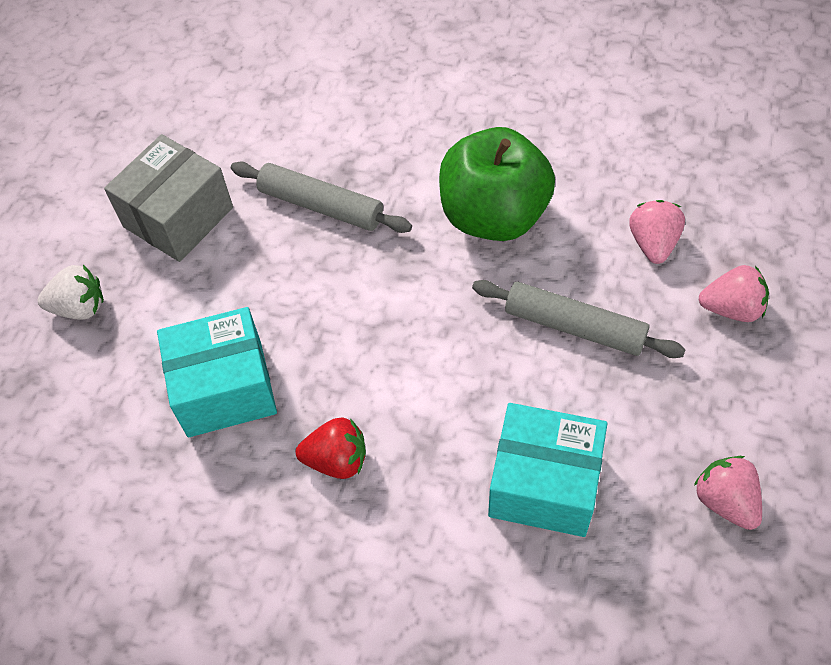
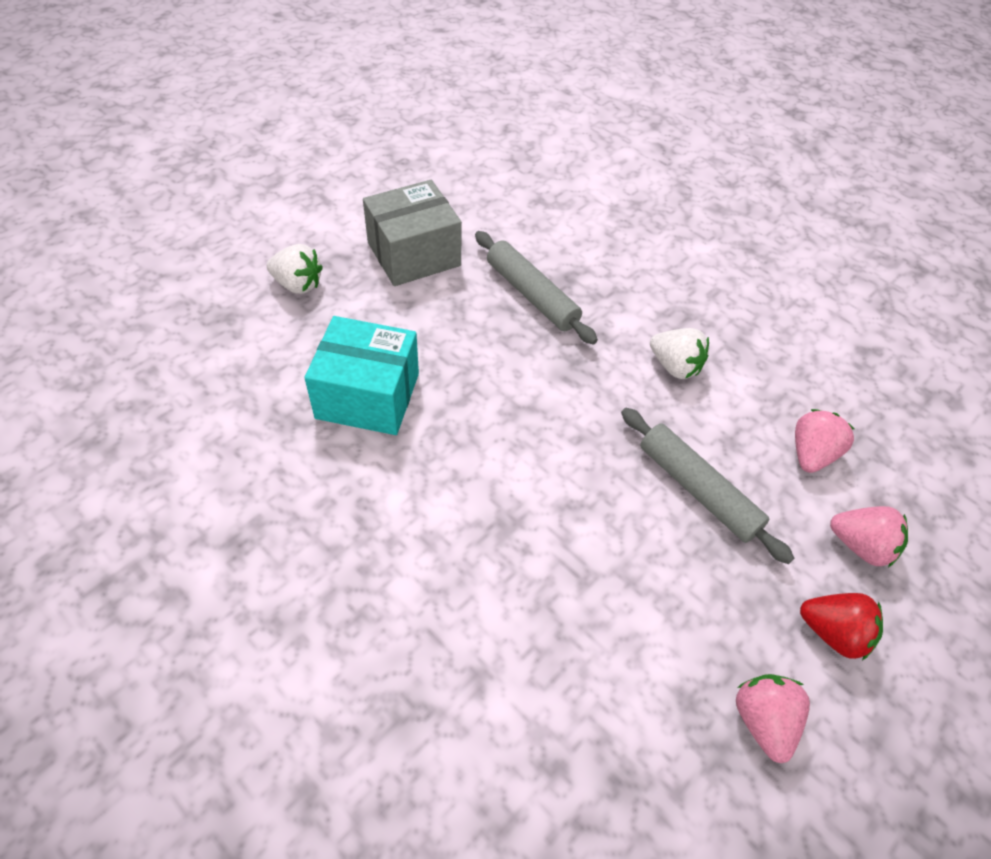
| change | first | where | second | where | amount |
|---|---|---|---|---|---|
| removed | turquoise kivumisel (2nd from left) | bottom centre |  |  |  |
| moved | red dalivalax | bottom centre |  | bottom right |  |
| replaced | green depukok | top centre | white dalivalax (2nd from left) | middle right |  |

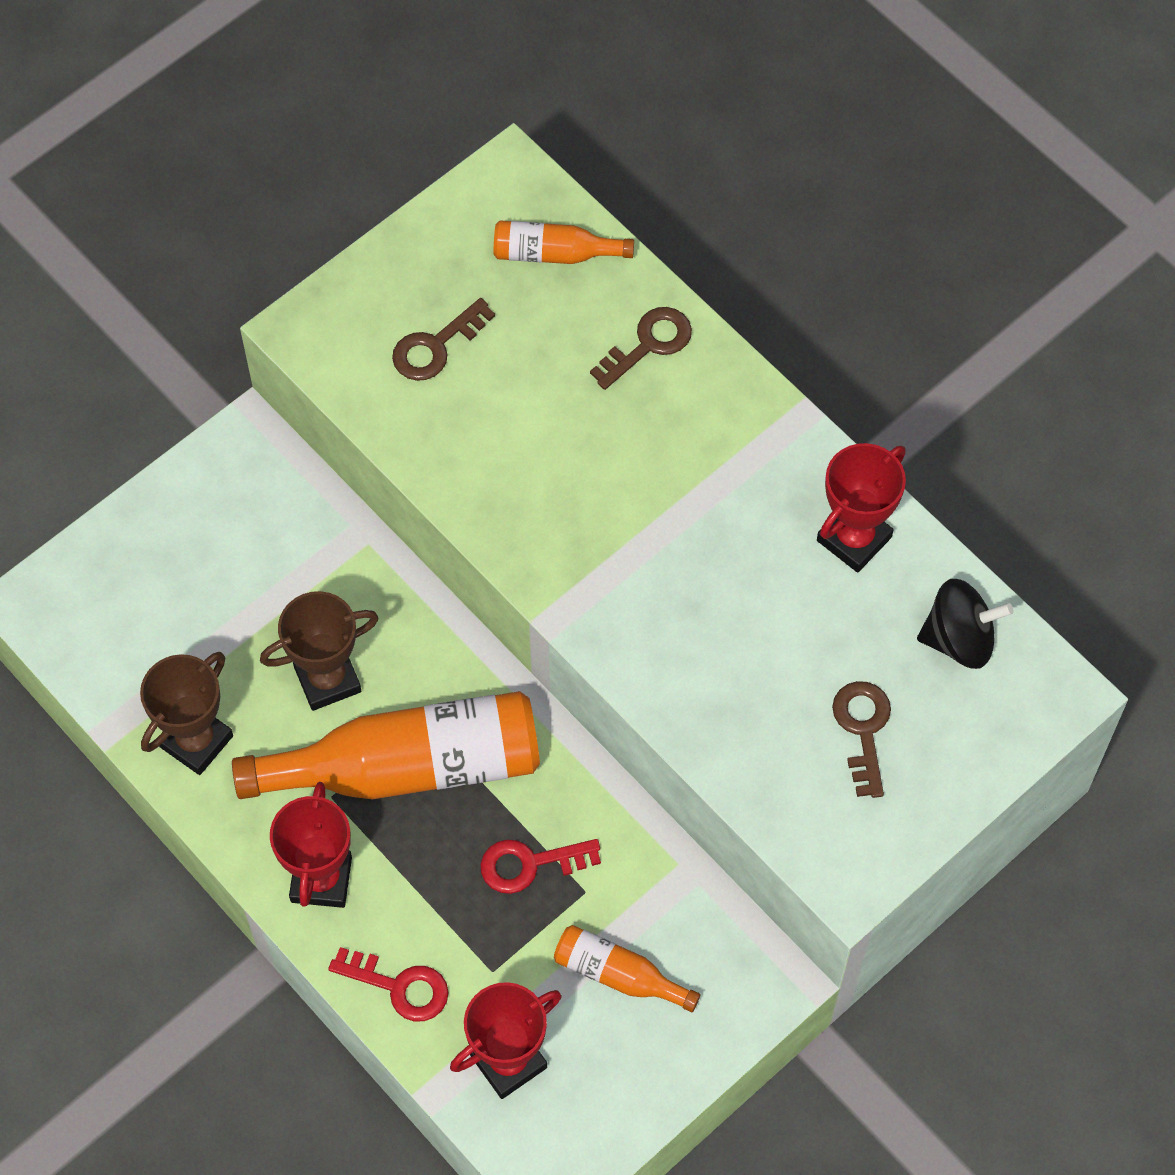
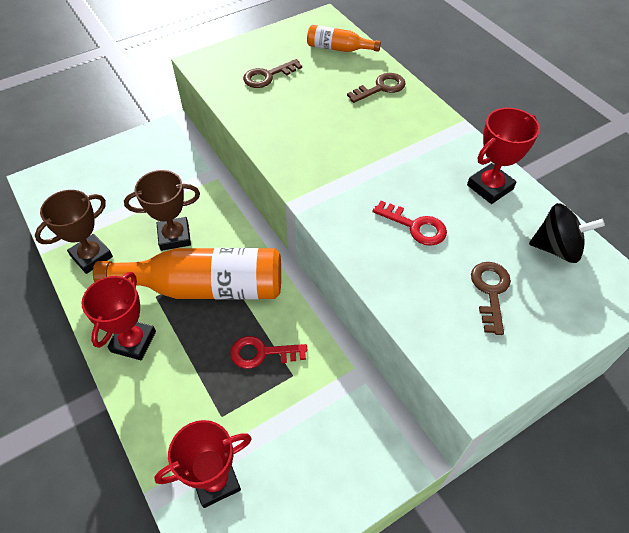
| change | first | where | second | where | amount |
|---|---|---|---|---|---|
| removed | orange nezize (3rd from left) | bottom centre |  |  |  |
| moved | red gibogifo (1st from left in the first image) | bottom left | red gibogifo (2nd from left) | centre |  |

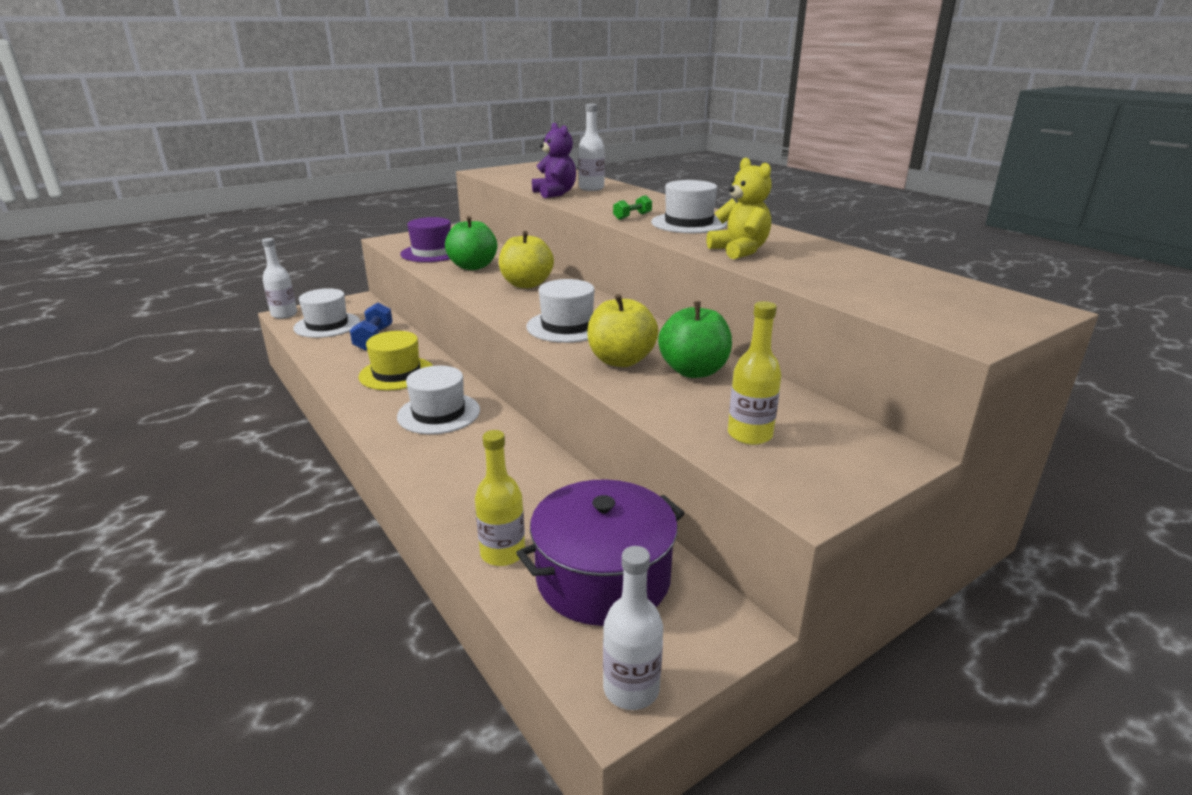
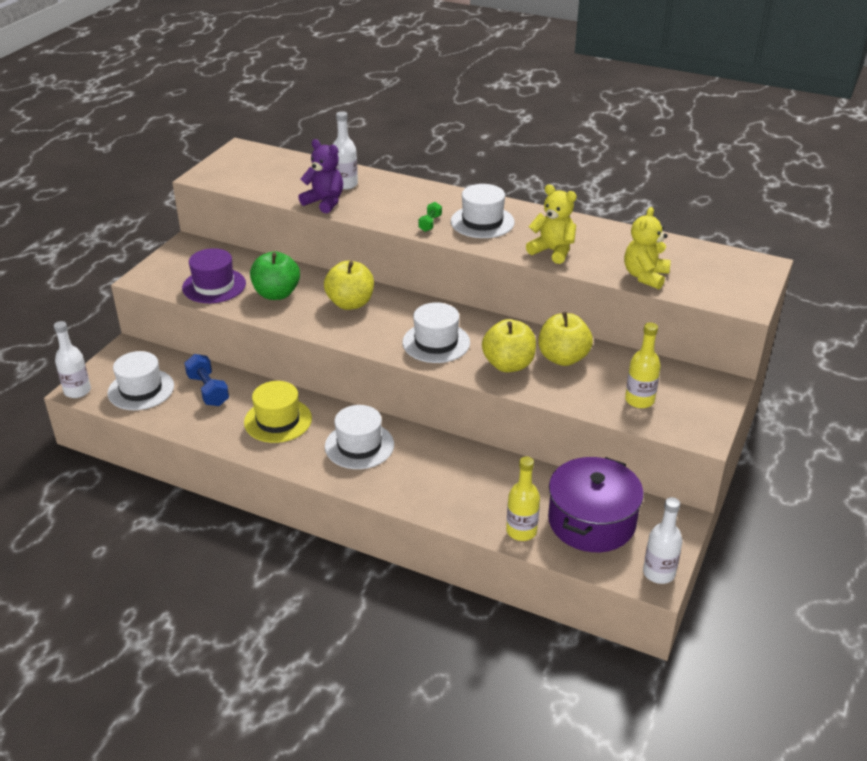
| change | first | where | second | where | amount |
|---|---|---|---|---|---|
| added |  |  | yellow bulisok (2nd from left) | top right |  |
| recoloured | green depukok (2nd from left) | centre | yellow depukok (3rd from left) | centre |  |

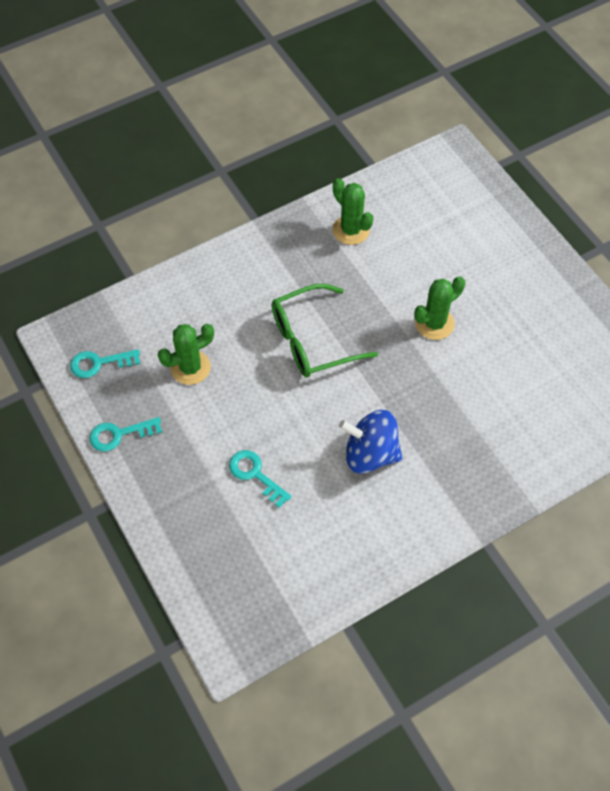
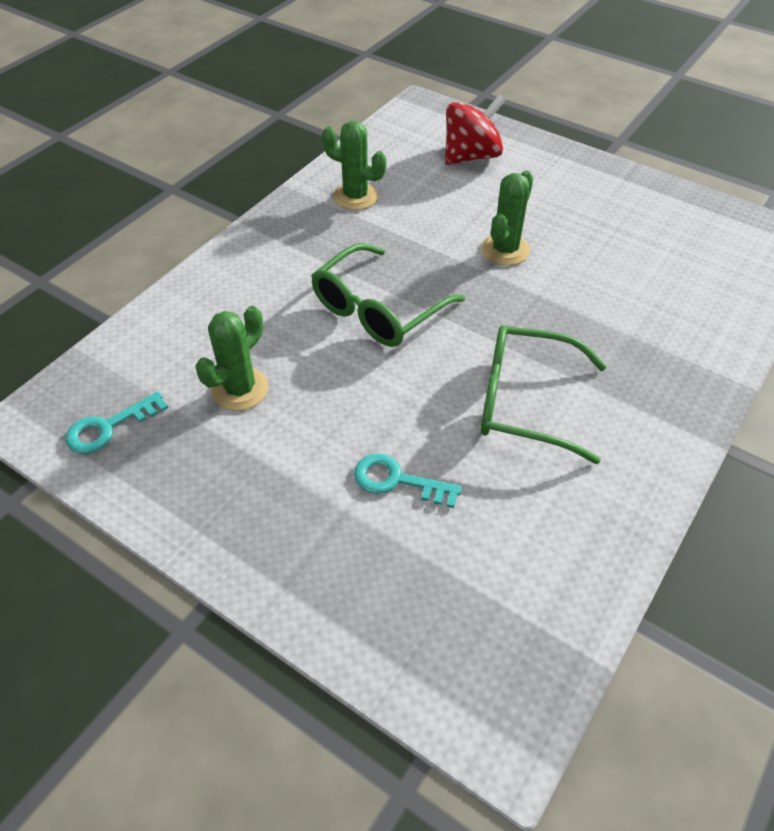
| change | first | where | second | where | amount |
|---|---|---|---|---|---|
| removed | turquoise gibogifo (2nd from left) | middle left |  |  |  |
| added |  |  | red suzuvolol | top centre |  |
| replaced | blue suzuvolol | centre | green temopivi (2nd from left) | middle right |  |

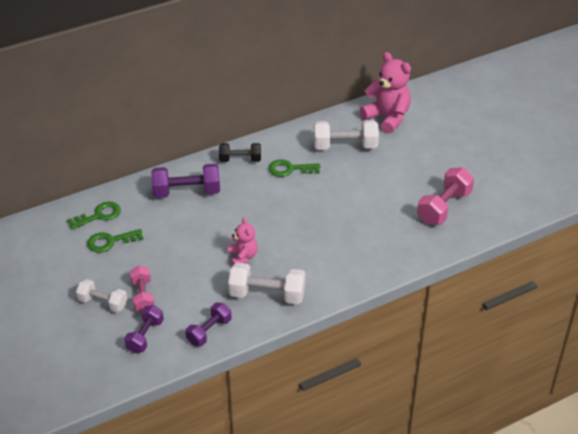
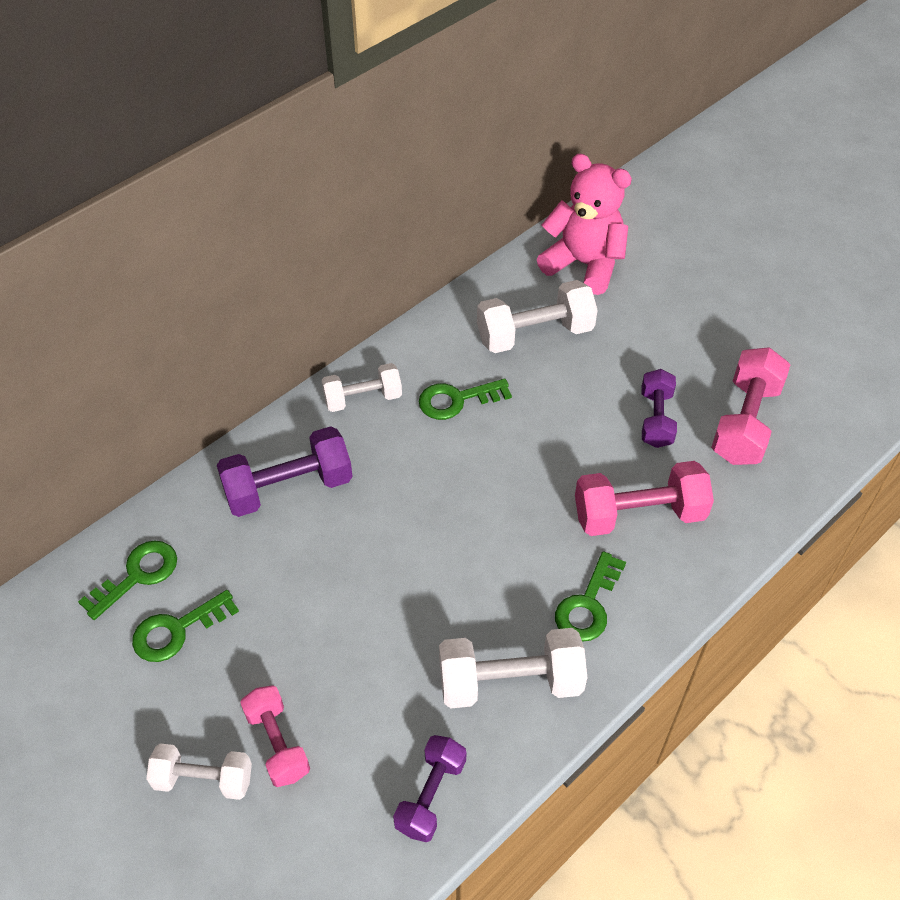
| change | first | where | second | where | amount |
|---|---|---|---|---|---|
| removed | pink bulisok (1st from left) | centre |  |  |  |
| added |  |  | green gibogifo (4th from left) | centre |  |
| added |  |  | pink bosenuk (2nd from left) | middle right |  |
| moved | purple bosenuk (1st from left in the first image) | bottom left | purple bosenuk (3rd from left) | middle right |  |
| recoloured | black bosenuk | centre | white bosenuk (2nd from left) | centre |  |

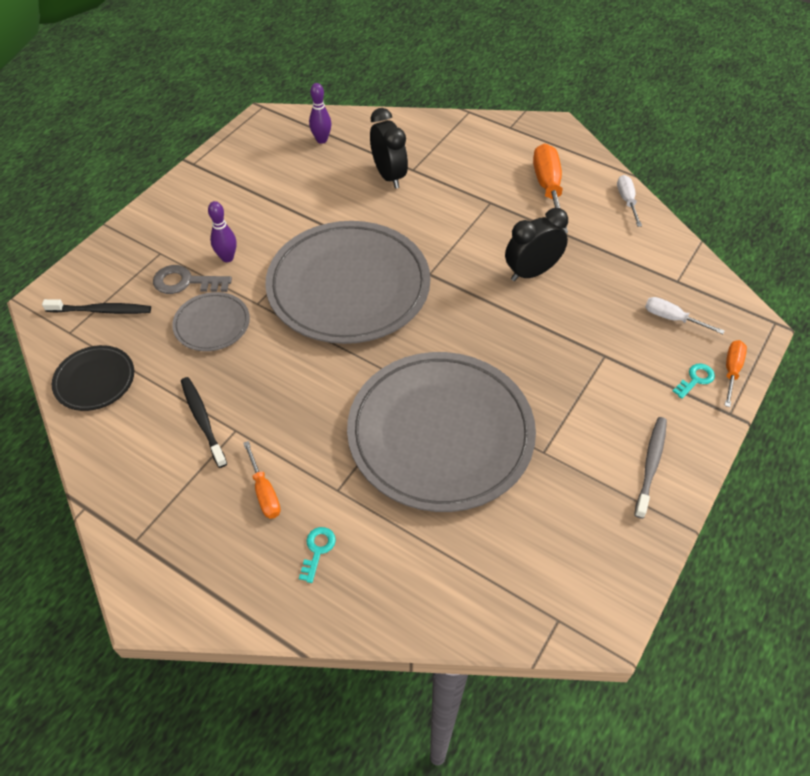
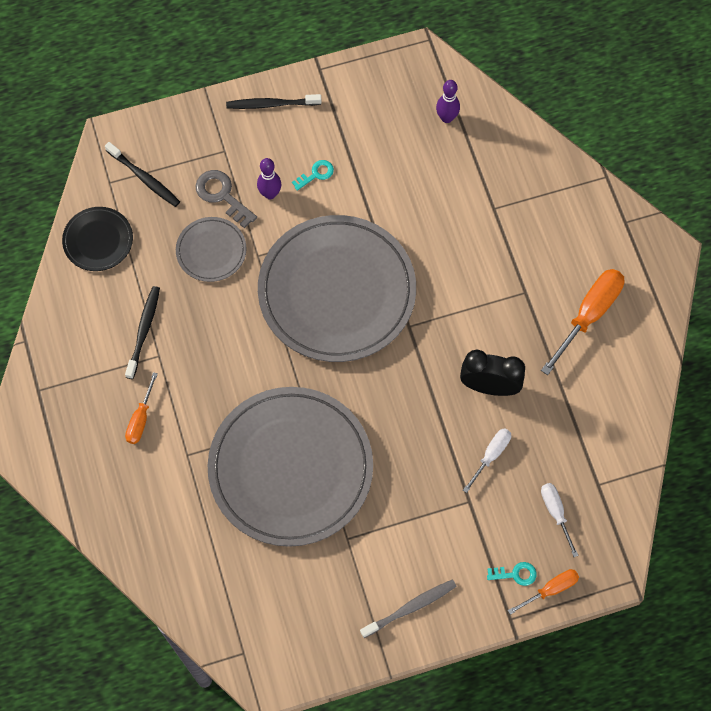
| change | first | where | second | where | amount |
|---|---|---|---|---|---|
| removed | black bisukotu (1st from left) | top centre |  |  |  |
| added |  |  | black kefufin (3rd from left) | top centre |  |
| moved | turquoise gibogifo (1st from left) | bottom centre |  | top centre |  |
| moved | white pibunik (1st from left) | top right |  | middle right |  |

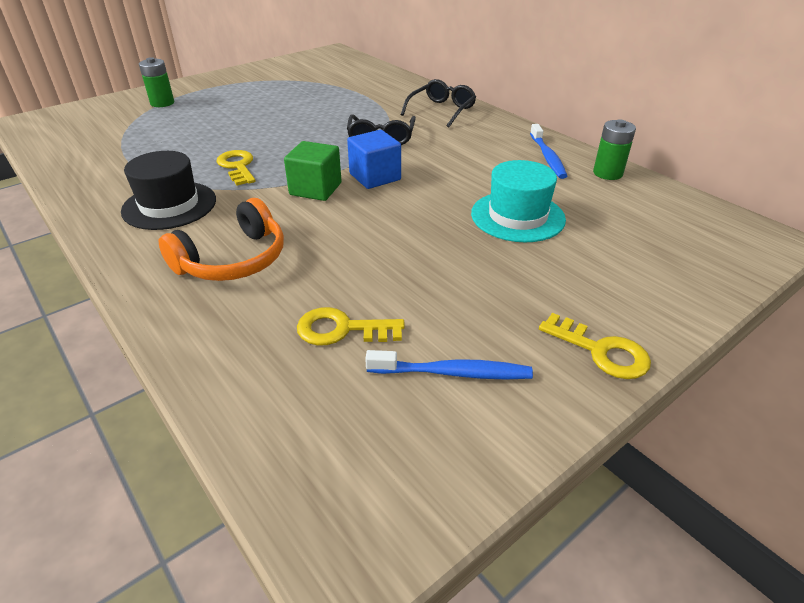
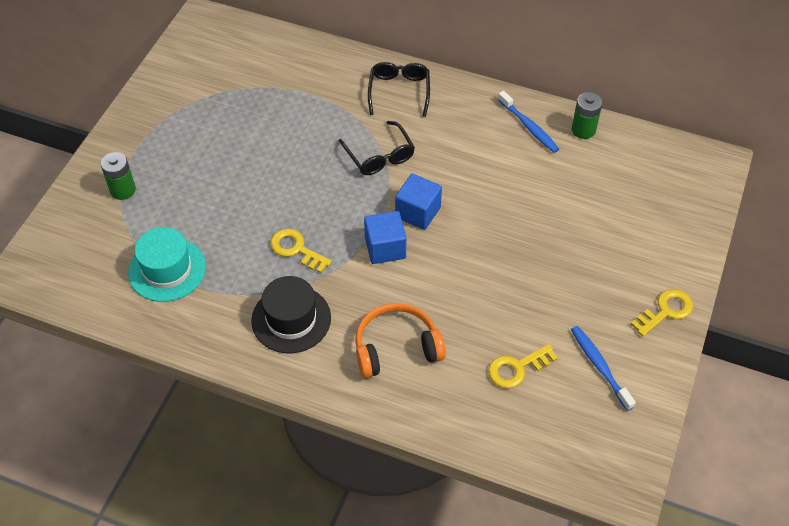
| change | first | where | second | where | amount |
|---|---|---|---|---|---|
| moved | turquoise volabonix | centre |  | middle left |  |
| recoloured | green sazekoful | top centre | blue sazekoful (1st from left) | centre |  |
| turned | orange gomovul | middle left |  | centre | 120 degrees counterclockwise |
| turned | blue kefufin (1st from left in the first image) | centre | blue kefufin (2nd from left) | bottom right | 90 degrees counterclockwise |
| turned | yellow gibogifo (3rd from left) | middle right |  | middle right | 45 degrees counterclockwise |

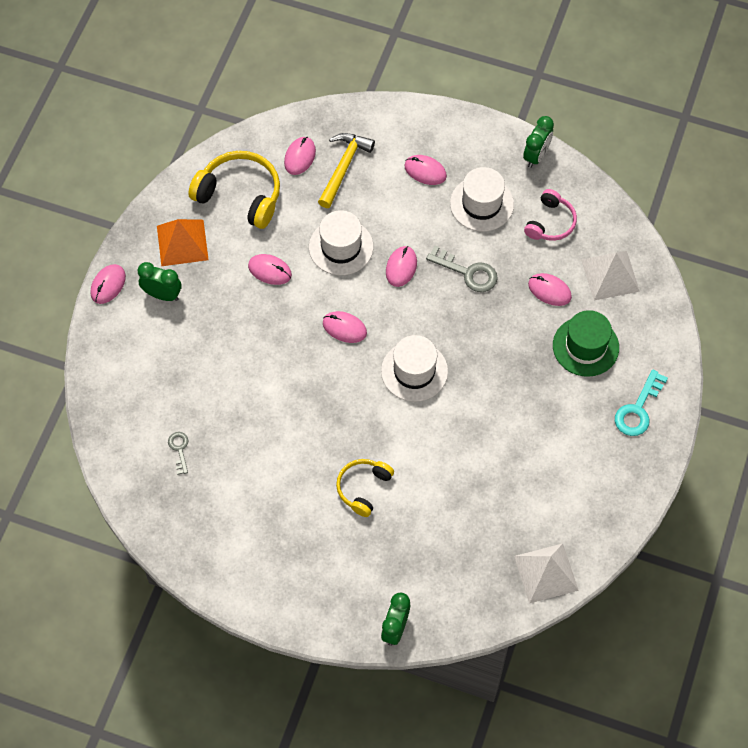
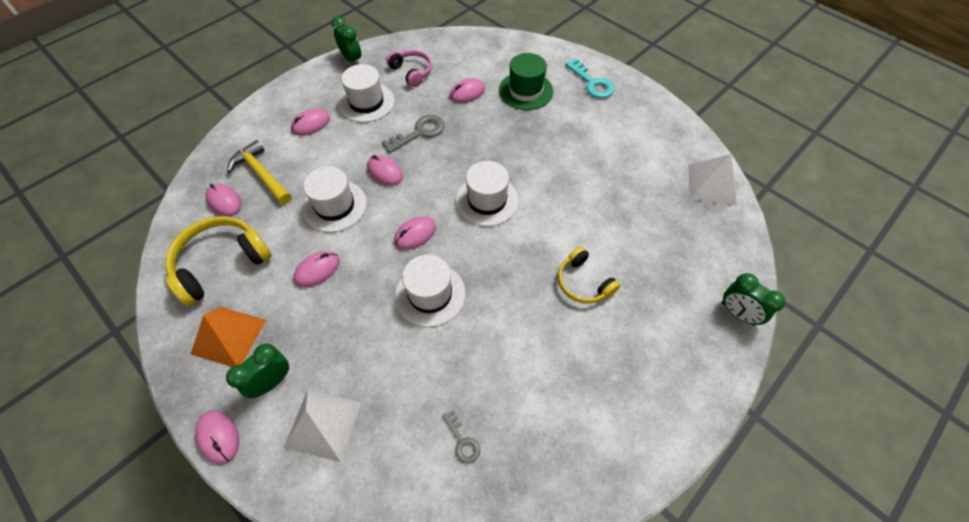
| change | first | where | second | where | amount |
|---|---|---|---|---|---|
| added |  |  | white volabonix (3rd from left) | centre |  |
| moved | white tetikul (2nd from left in the first image) | middle right | white tetikul (1st from left) | bottom centre |  |
| turned | grey gibogifo (1st from left in the first image) | middle left | grey gibogifo (2nd from left) | bottom centre | 135 degrees counterclockwise |

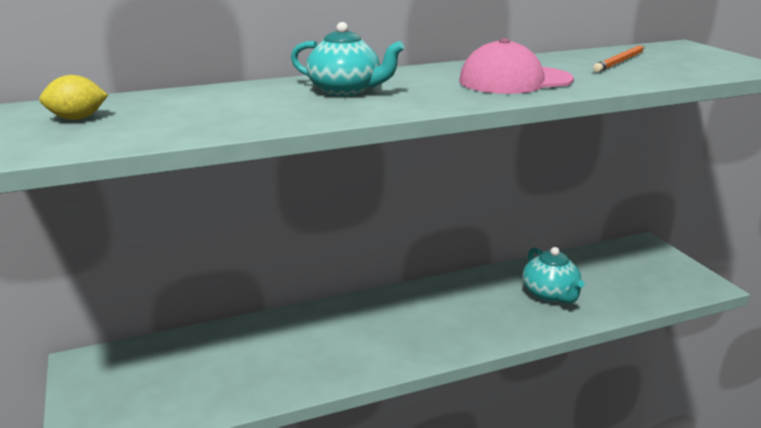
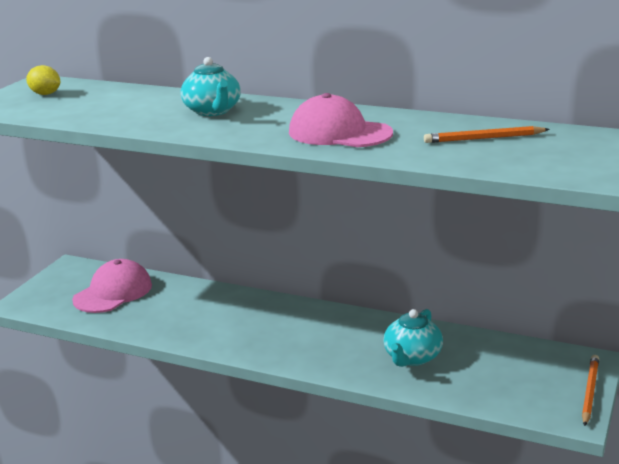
| change | first | where | second | where | amount |
|---|---|---|---|---|---|
| added |  |  | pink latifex (1st from left) | middle left |  |
| added |  |  | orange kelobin (2nd from left) | bottom right |  |

